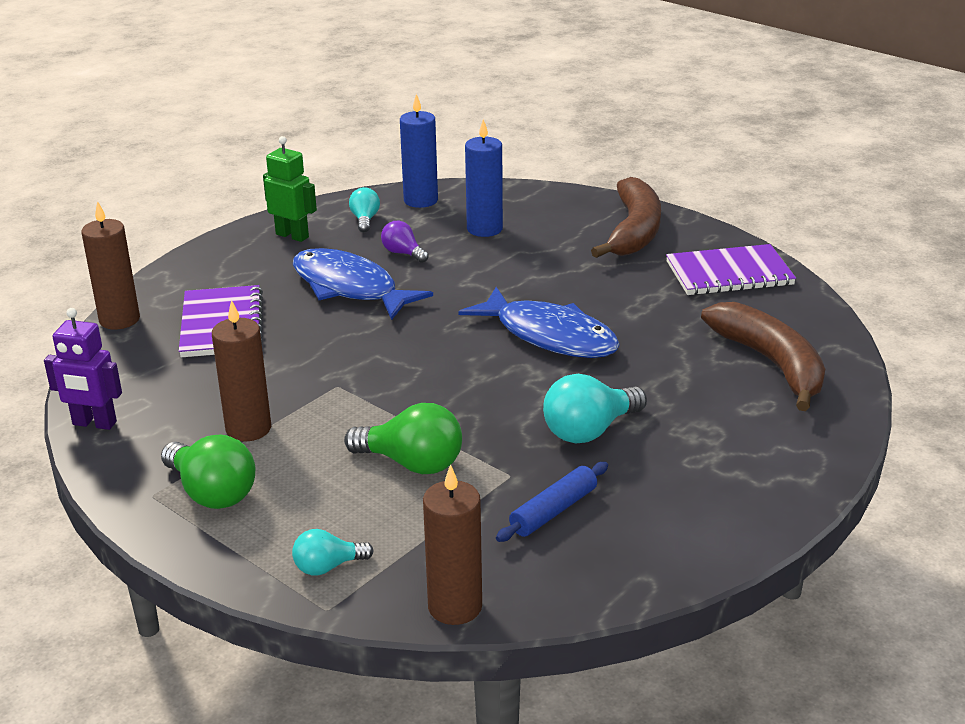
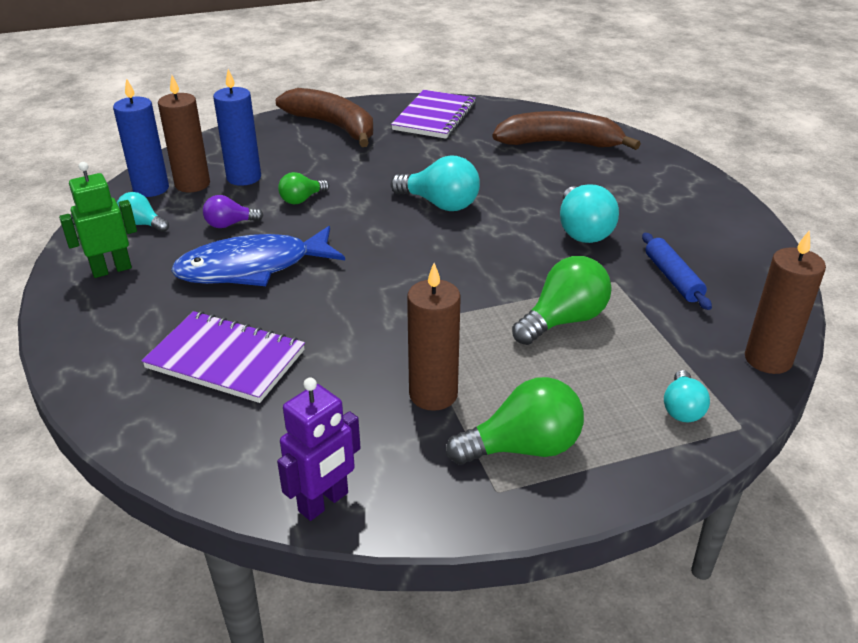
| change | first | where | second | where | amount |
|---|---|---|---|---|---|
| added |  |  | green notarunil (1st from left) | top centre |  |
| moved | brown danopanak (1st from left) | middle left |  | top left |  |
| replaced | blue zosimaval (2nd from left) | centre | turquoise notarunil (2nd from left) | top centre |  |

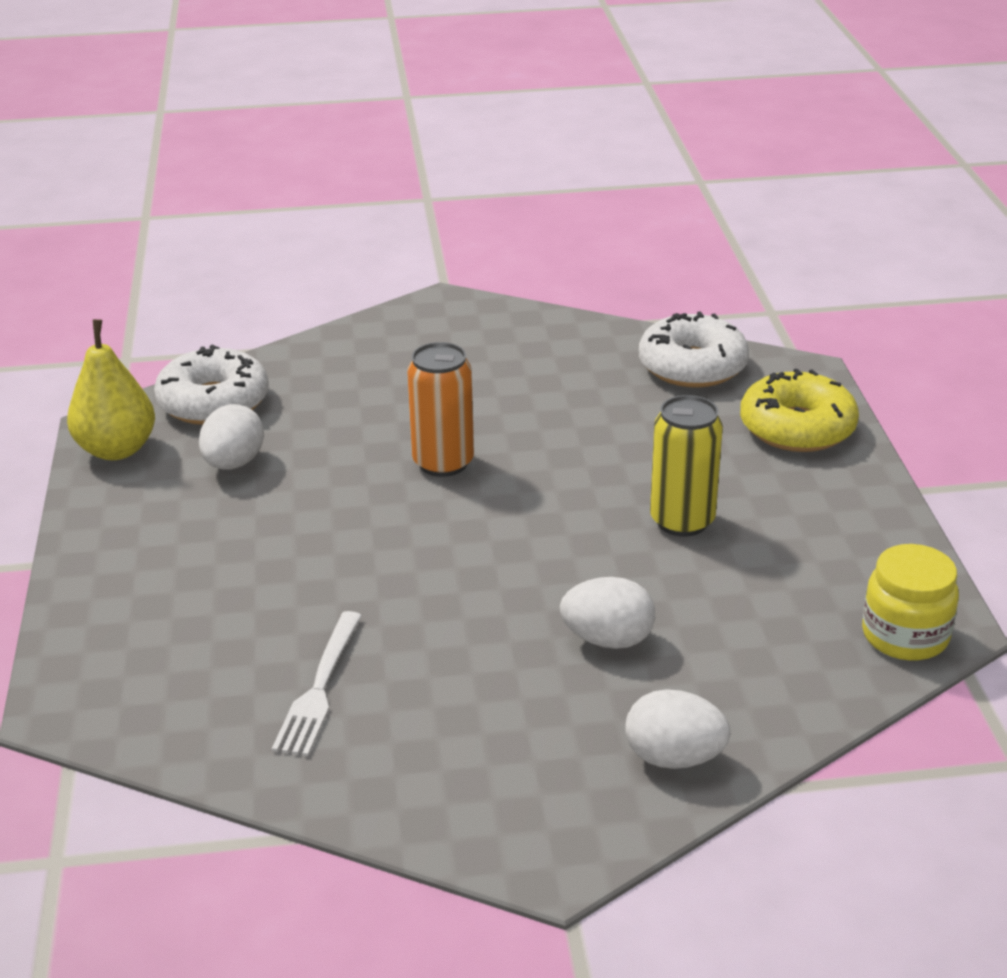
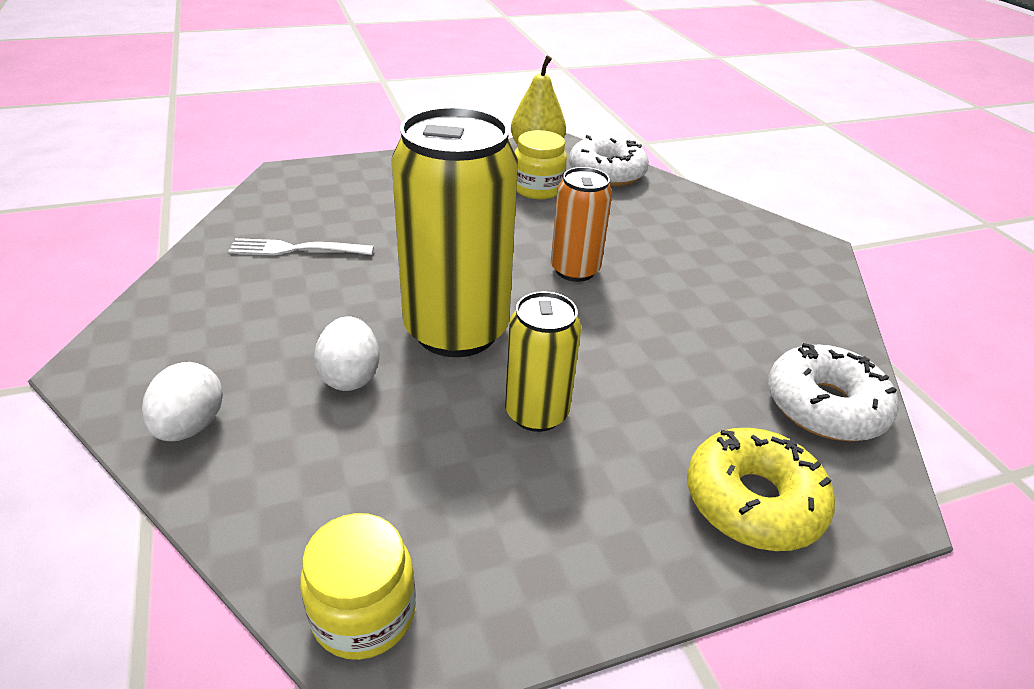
| change | first | where | second | where | amount |
|---|---|---|---|---|---|
| added |  |  | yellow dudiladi (1st from left) | centre |  |
| replaced | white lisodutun (1st from left) | middle left | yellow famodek (2nd from left) | top centre |  |

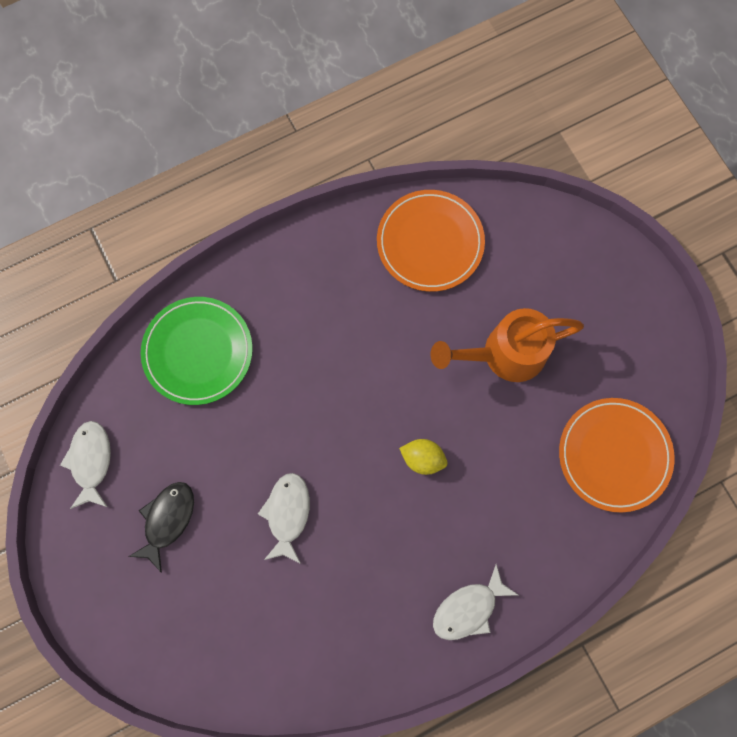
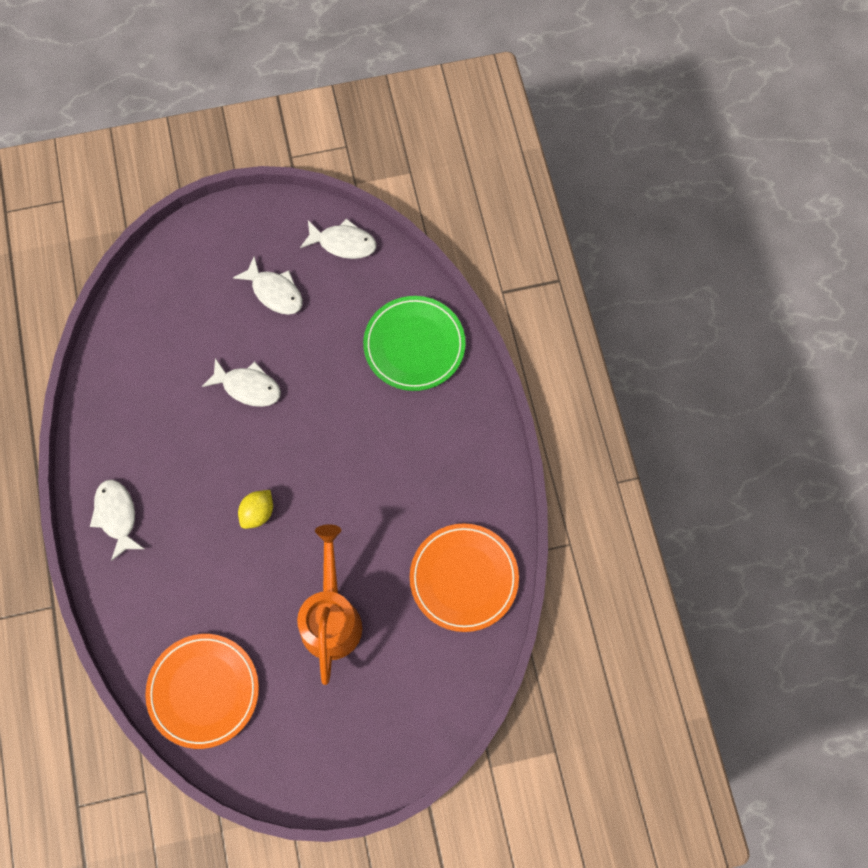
| change | first | where | second | where | amount |
|---|---|---|---|---|---|
| recoloured | black zosimaval | bottom left | white zosimaval (3rd from left) | top left |  |

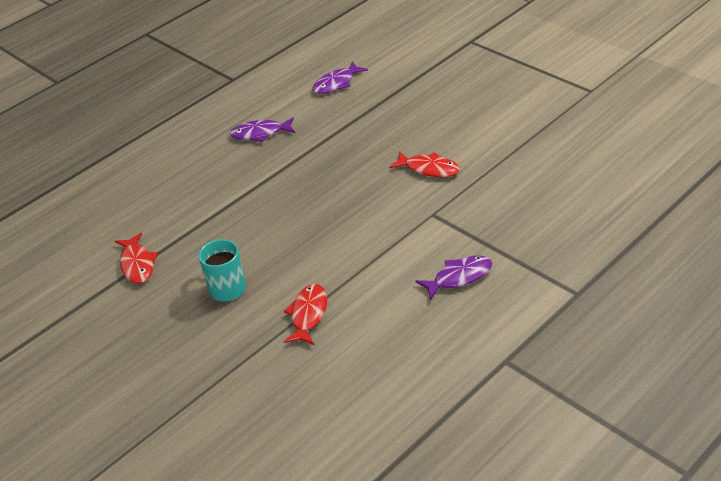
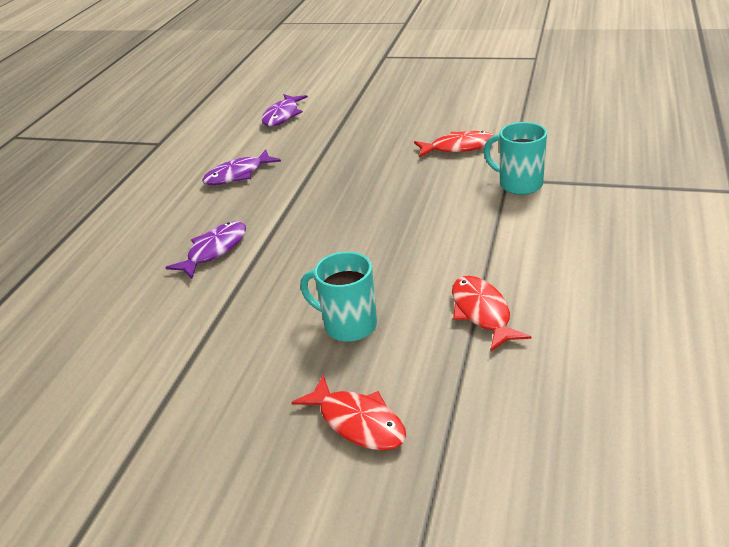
| change | first | where | second | where | amount |
|---|---|---|---|---|---|
| added |  |  | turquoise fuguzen (2nd from left) | top right |  |
| moved | red zosimaval (1st from left) | middle left |  | bottom centre |  |
| moved | purple zosimaval (3rd from left in the first image) | centre | purple zosimaval (1st from left) | middle left |  |

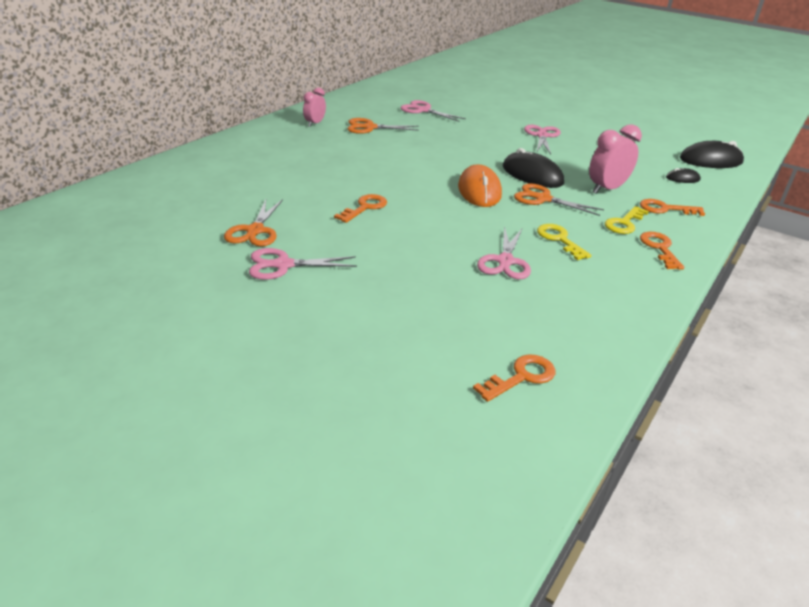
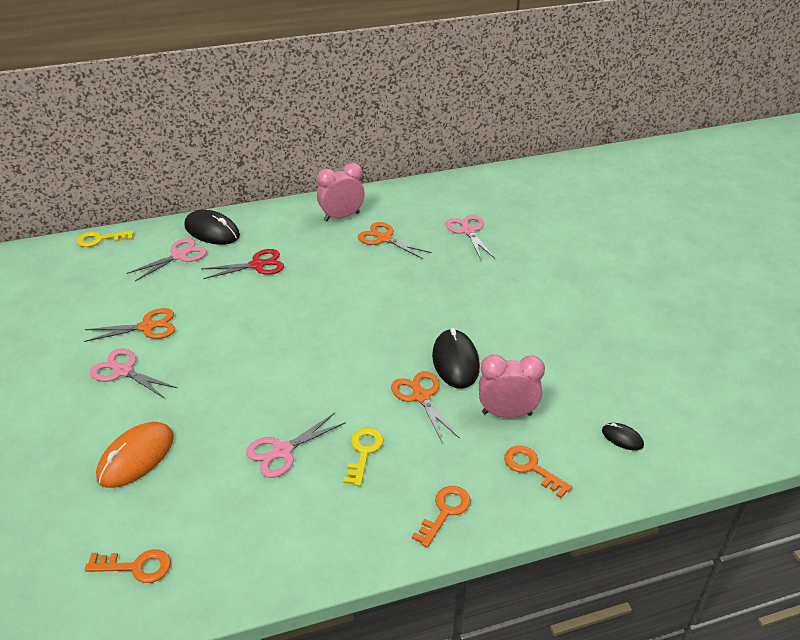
| change | first | where | second | where | amount |
|---|---|---|---|---|---|
| removed | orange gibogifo (1st from left) | centre |  |  |  |
| added |  |  | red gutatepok | middle left |  |
| moved | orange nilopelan | top centre |  | bottom left |  |
| moved | pink gutatepok (4th from left in the first image) | top right | pink gutatepok (2nd from left) | middle left |  |
| moved | yellow gibogifo (2nd from left in the first image) | middle right | yellow gibogifo (1st from left) | middle left |  |
| moved | black nilopelan (3rd from left in the first image) | top right | black nilopelan (1st from left) | middle left |  |
| turned | orange gutatepok (1st from left) | middle left |  | middle left | 150 degrees counterclockwise |
| resized | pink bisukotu (1st from left) | top centre |  | top centre | x1.62 |

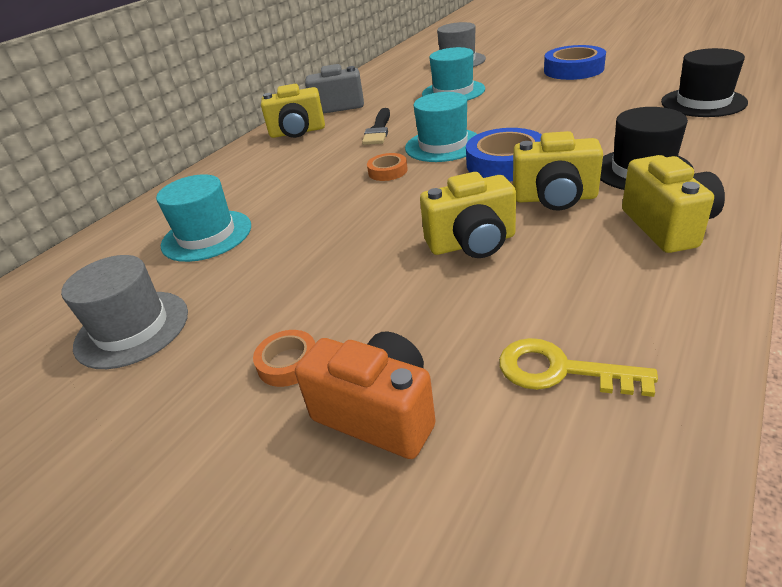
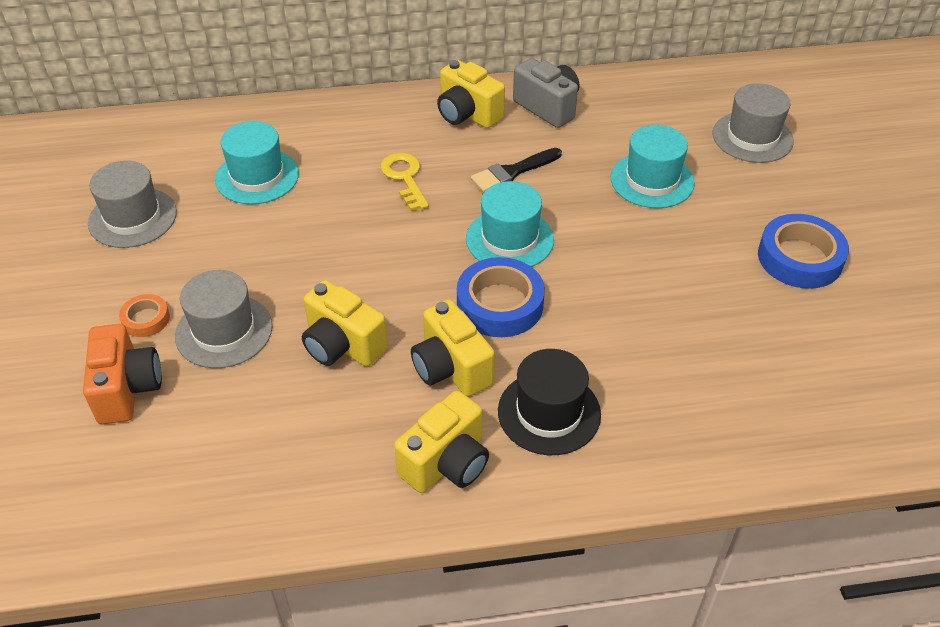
| change | first | where | second | where | amount |
|---|---|---|---|---|---|
| removed | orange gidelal (2nd from left) | top centre |  |  |  |
| removed | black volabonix (2nd from left) | top right |  |  |  |
| added |  |  | grey volabonix (2nd from left) | middle left |  |
| moved | yellow gibogifo | middle right |  | top centre |  |

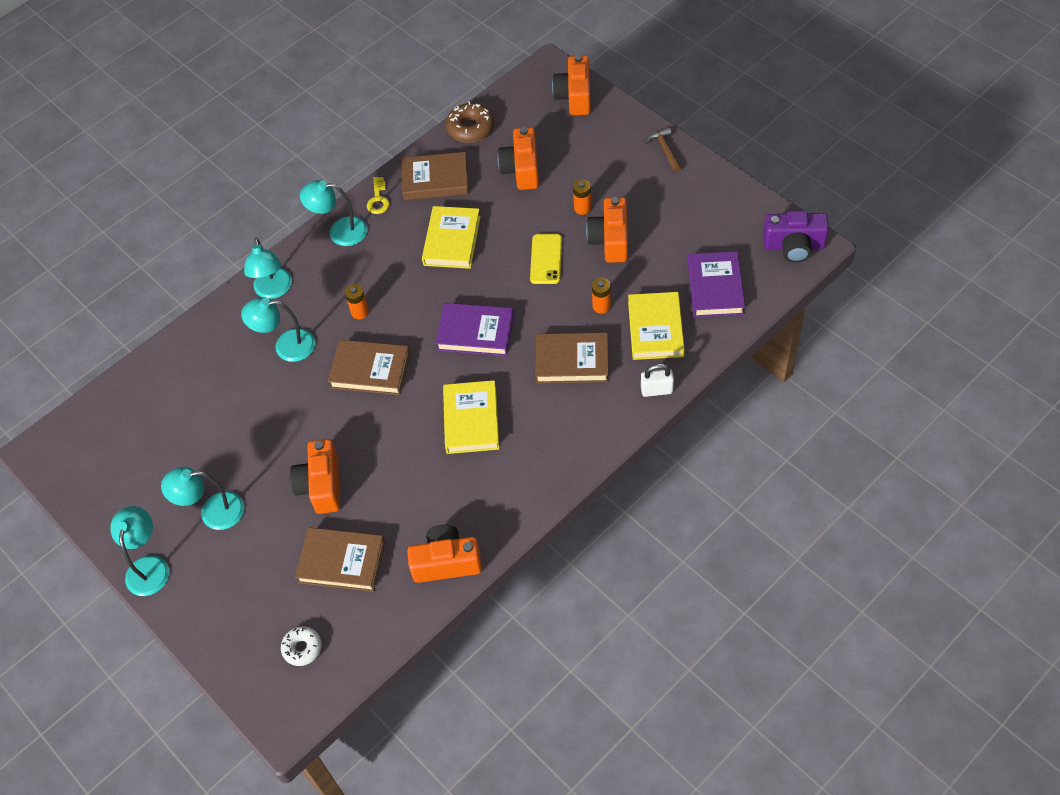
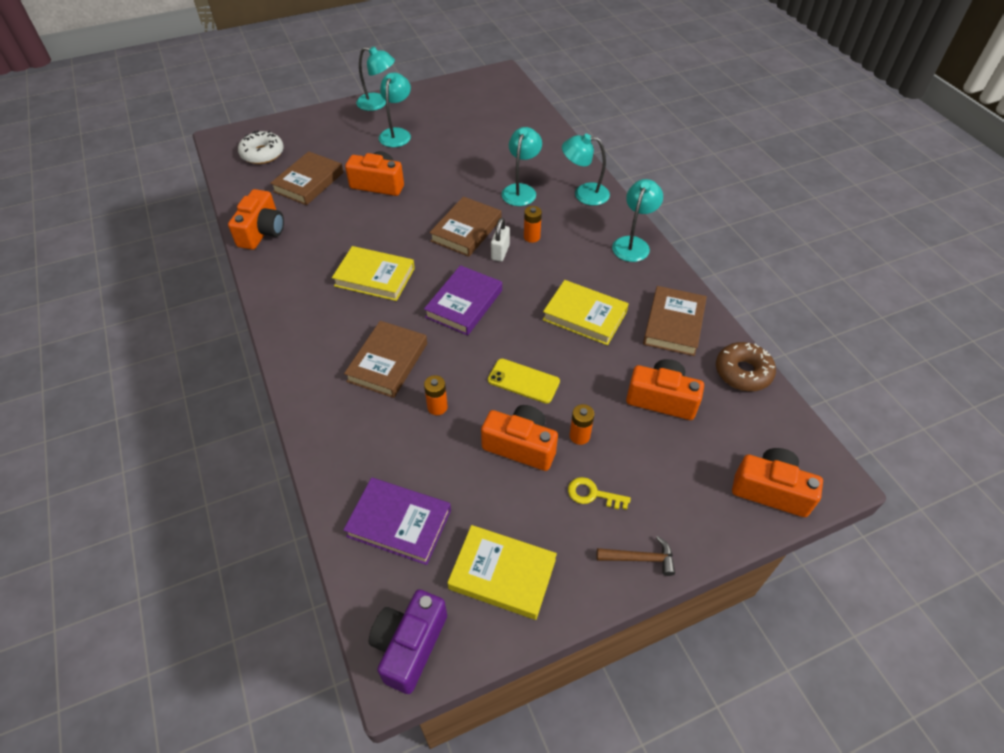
| change | first | where | second | where | amount |
|---|---|---|---|---|---|
| moved | yellow gibogifo | top centre |  | centre |  |
| moved | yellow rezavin (3rd from left in the first image) | centre | yellow rezavin (2nd from left) | bottom centre |  |
| moved | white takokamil | centre |  | top centre |  |
| resized | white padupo | bottom left |  | top left | x1.52 |

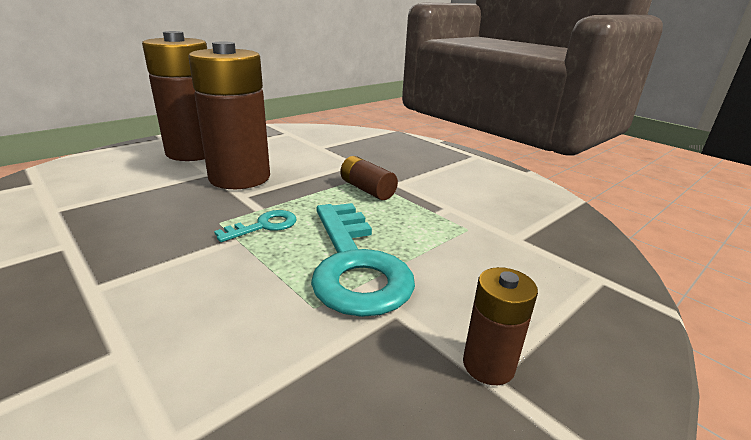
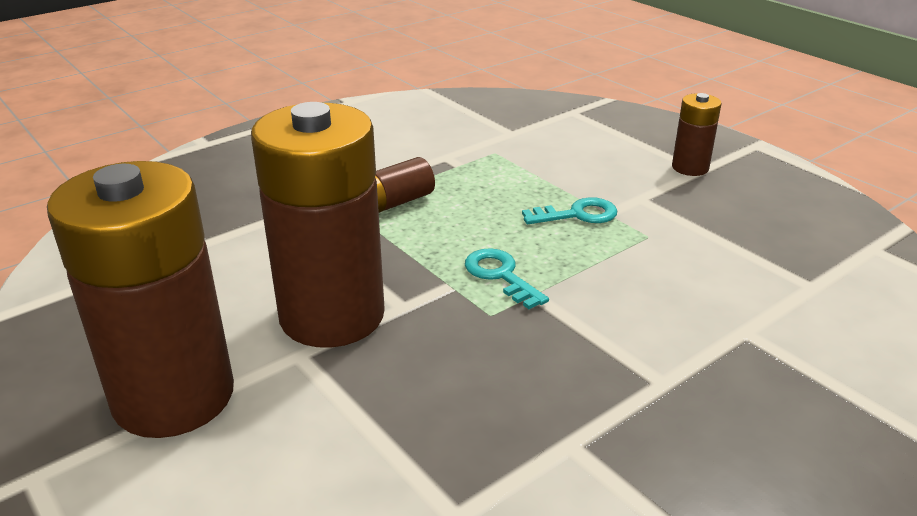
| change | first | where | second | where | amount |
|---|---|---|---|---|---|
| resized | turquoise gibogifo (2nd from left) | centre |  | centre | x0.47 |

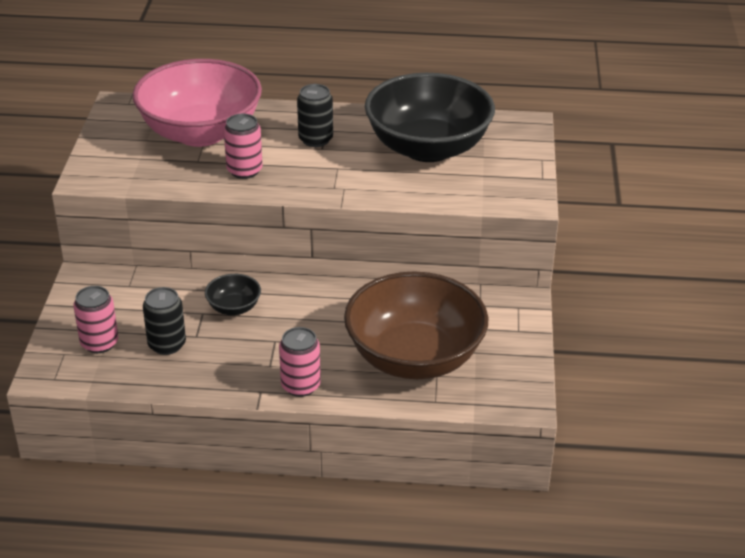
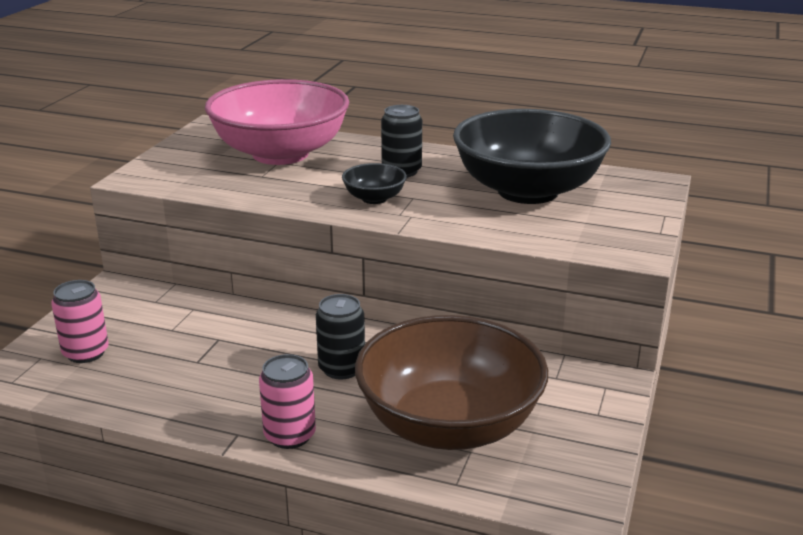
| change | first | where | second | where | amount |
|---|---|---|---|---|---|
| removed | pink dudiladi (2nd from left) | top left |  |  |  |
| moved | black dudiladi (1st from left) | middle left |  | centre |  |
| moved | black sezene (1st from left) | middle left |  | centre |  |

